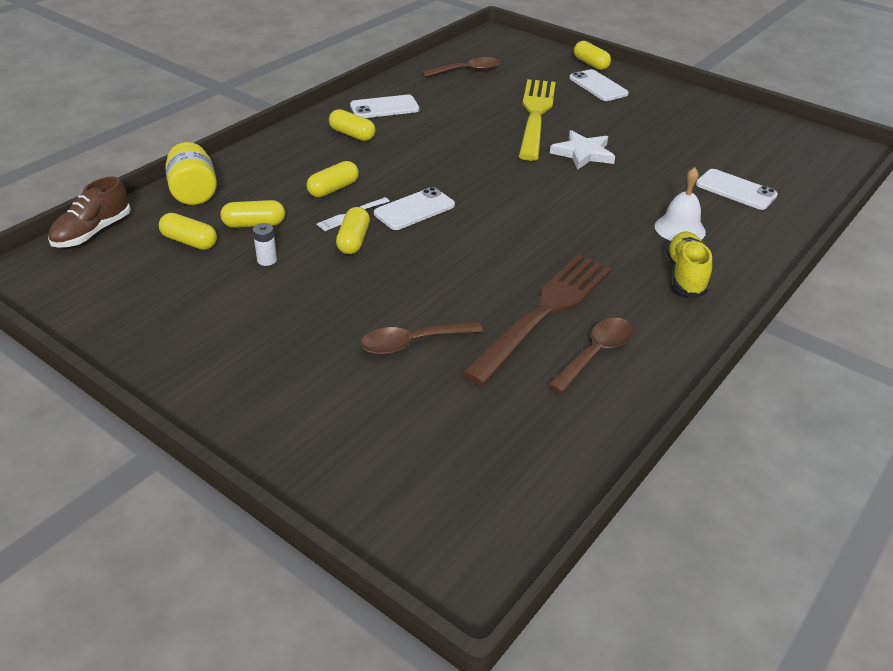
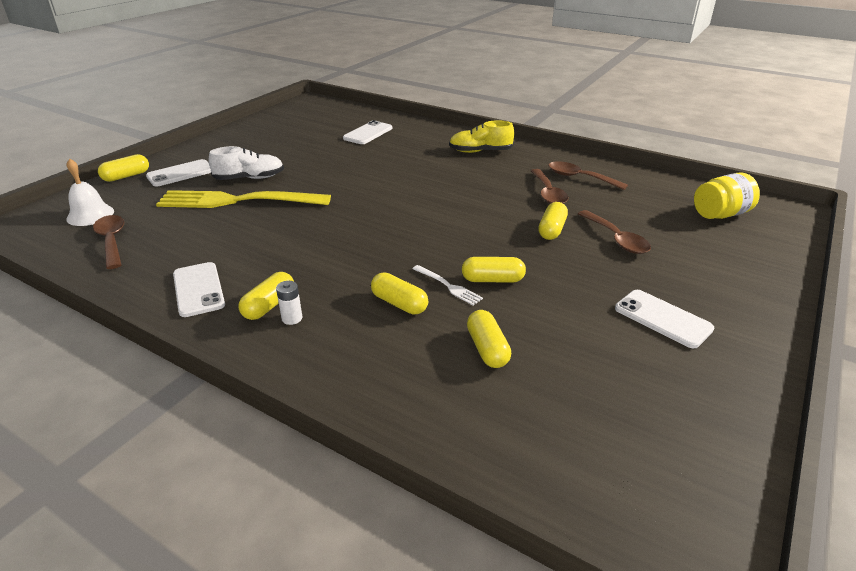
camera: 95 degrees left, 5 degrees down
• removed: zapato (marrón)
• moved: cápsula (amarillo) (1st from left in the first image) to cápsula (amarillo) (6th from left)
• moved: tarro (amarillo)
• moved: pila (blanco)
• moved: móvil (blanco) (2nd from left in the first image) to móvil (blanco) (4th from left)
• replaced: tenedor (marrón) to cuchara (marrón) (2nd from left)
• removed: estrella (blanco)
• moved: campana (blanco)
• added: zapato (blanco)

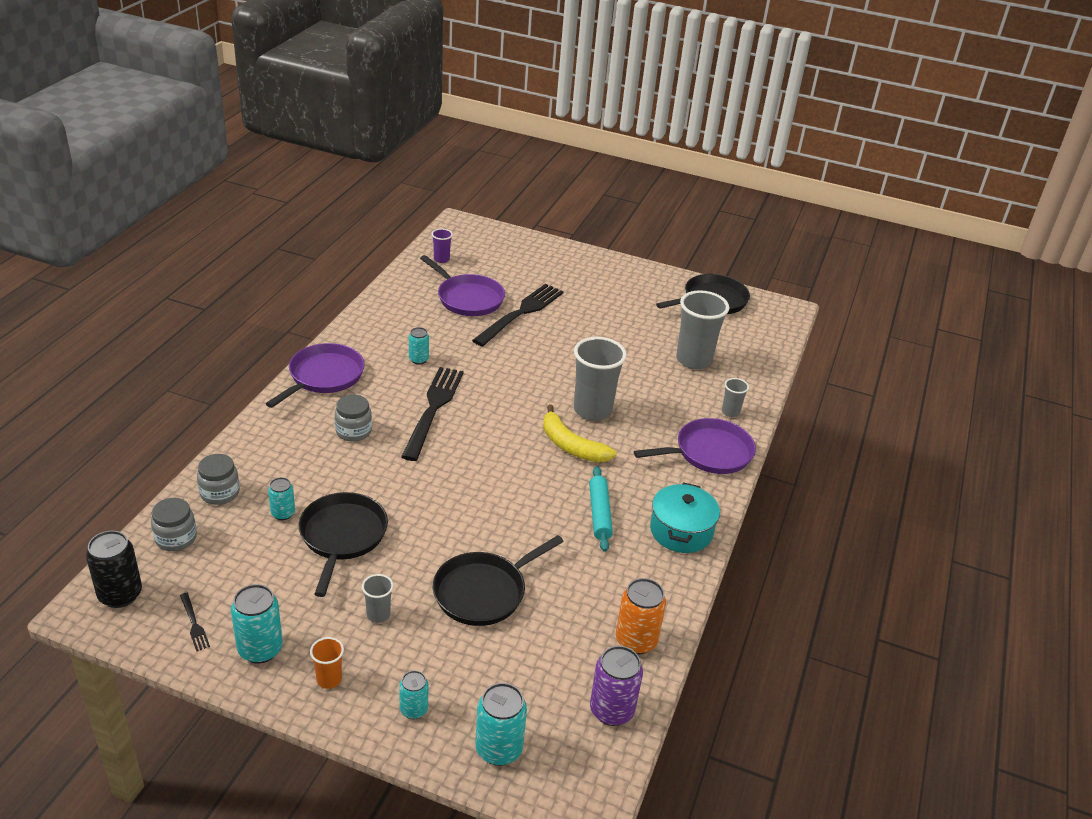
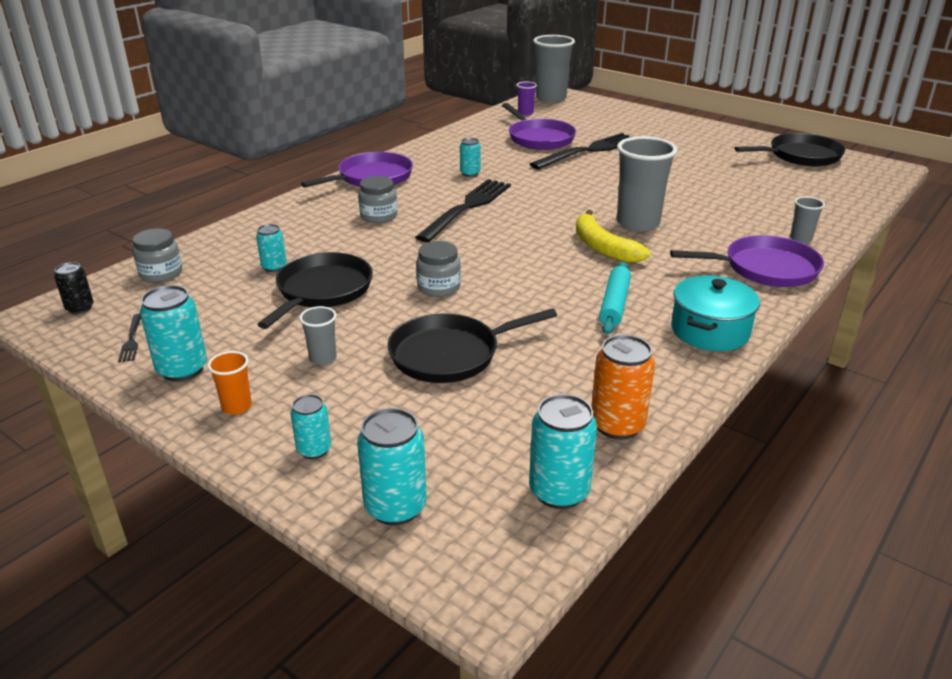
camera: 20 degrees right, 5 degrees down
• resized: lata (negro) x0.61
• moved: tarro (gris) (2nd from left in the first image) to tarro (gris) (3rd from left)
• recoloured: lata (morado) to lata (turquesa) (6th from left)
• moved: vaso (gris) (3rd from left in the first image) to vaso (gris) (2nd from left)

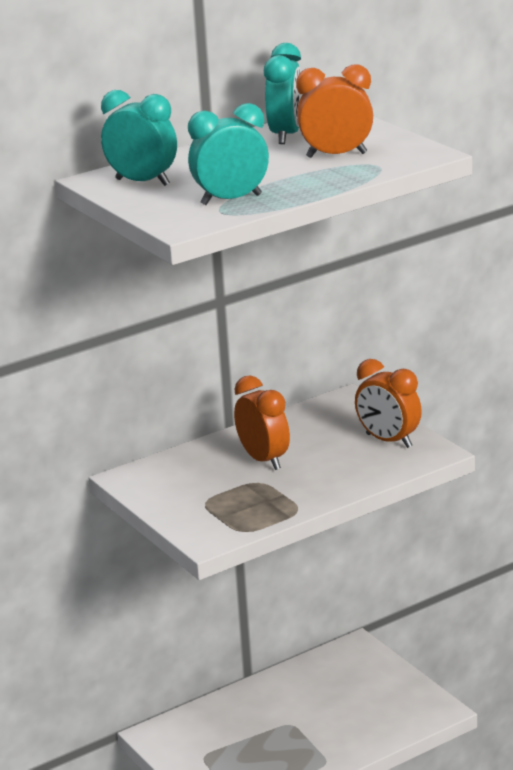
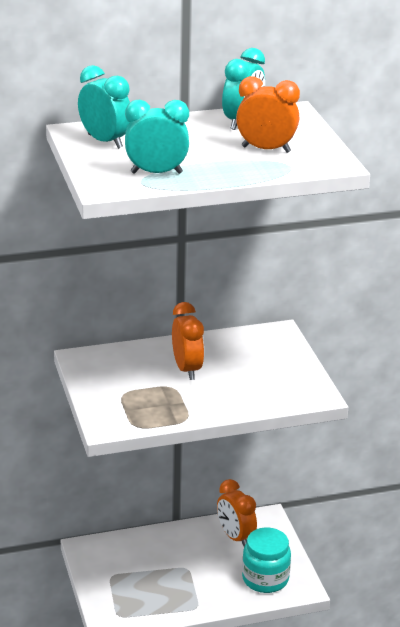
camera: 15 degrees right, 5 degrees up
• moved: despertador (naranja) (3rd from left in the first image) to despertador (naranja) (2nd from left)
• added: tarro (turquesa)

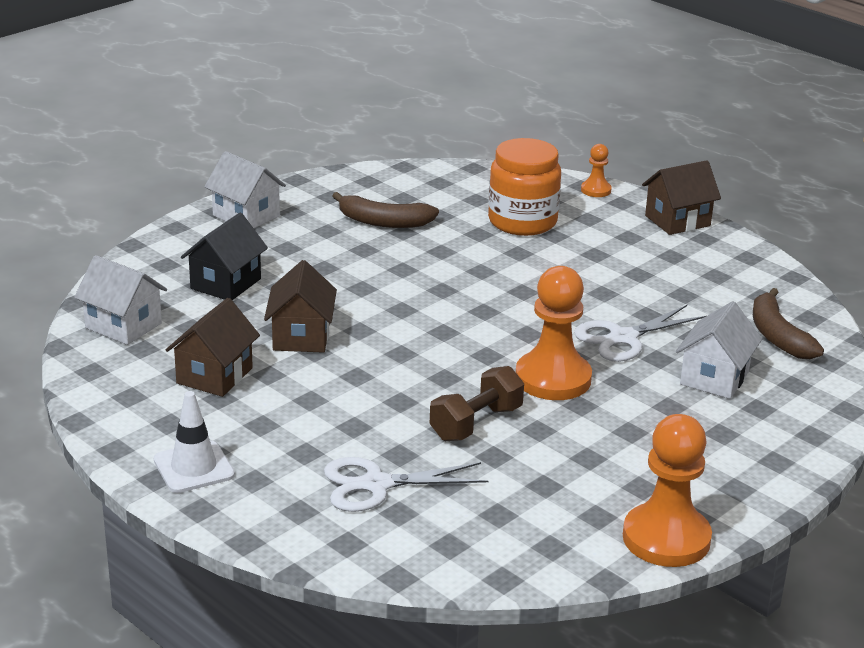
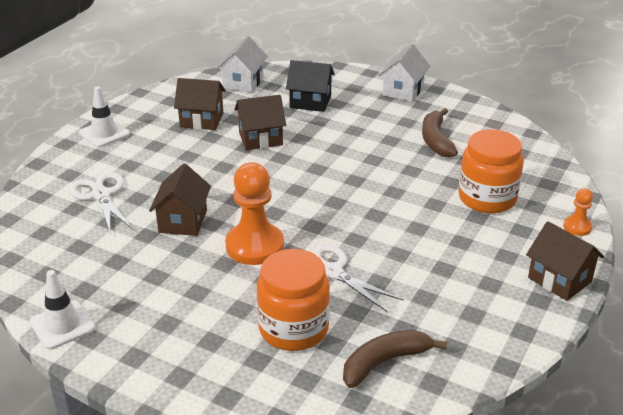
camera: 75 degrees right, 5 degrees up
• replaced: mancuerna (marrón) to casa (marrón) (1st from left)
• replaced: peón (naranja) (3rd from left) to cono de tráfico (blanco) (1st from left)
• replaced: casa (blanco) (3rd from left) to tarro (naranja) (1st from left)

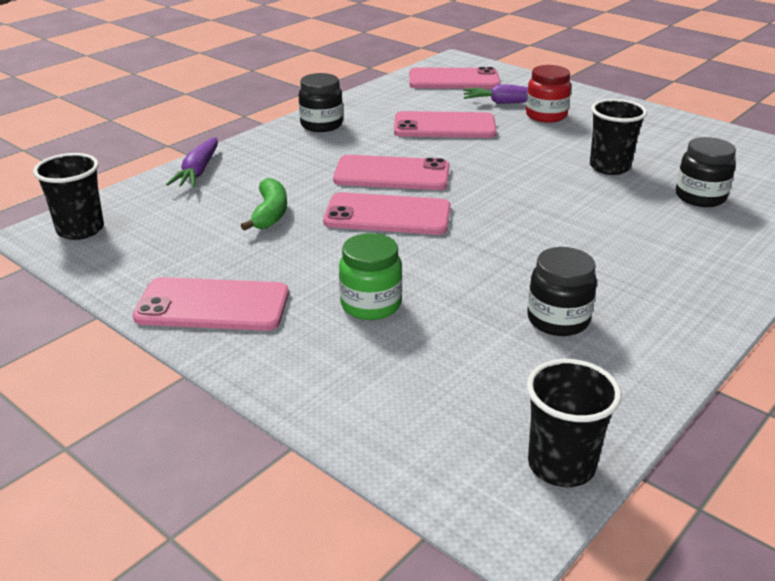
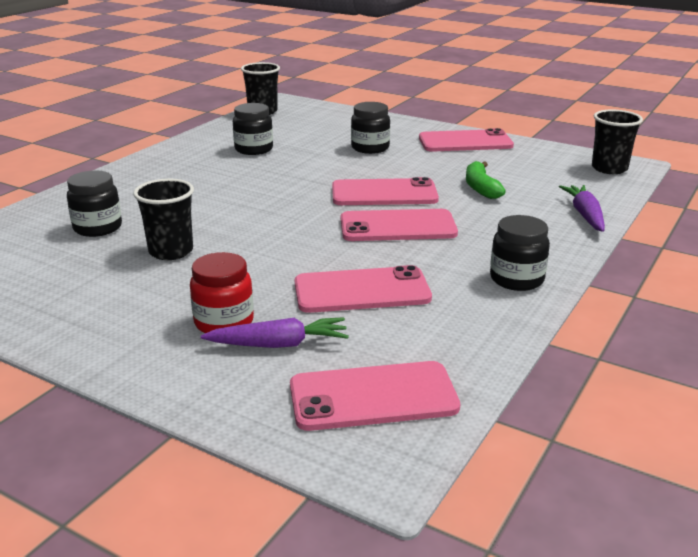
camera: 170 degrees right, 5 degrees down
• recoloured: tarro (verde) to tarro (negro) (3rd from left)

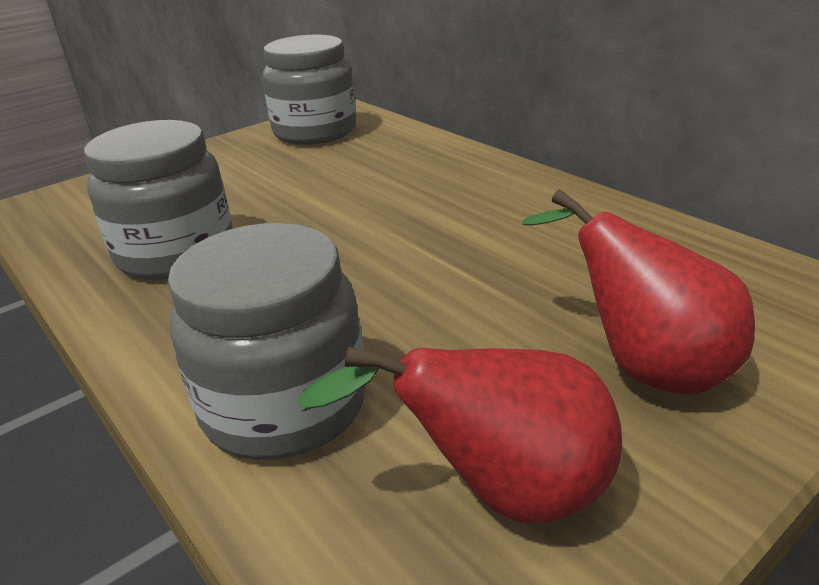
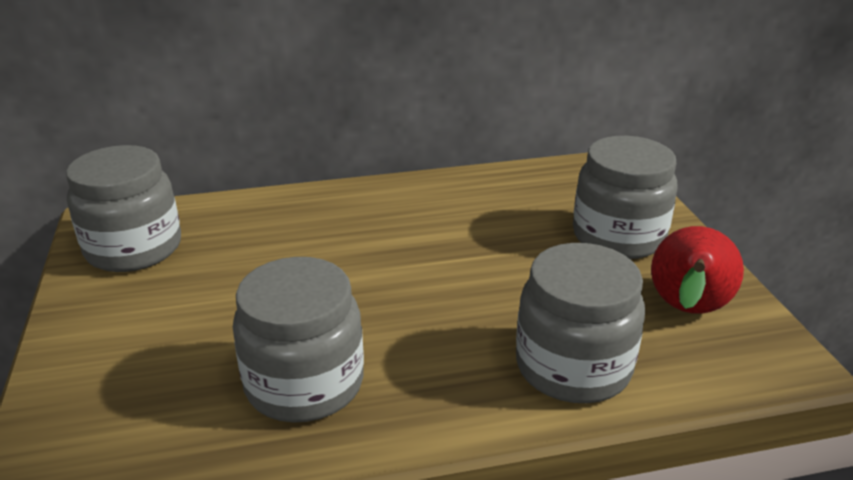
camera: 65 degrees left, 0 degrees up
• replaced: pera (rojo) (2nd from left) to tarro (gris) (4th from left)

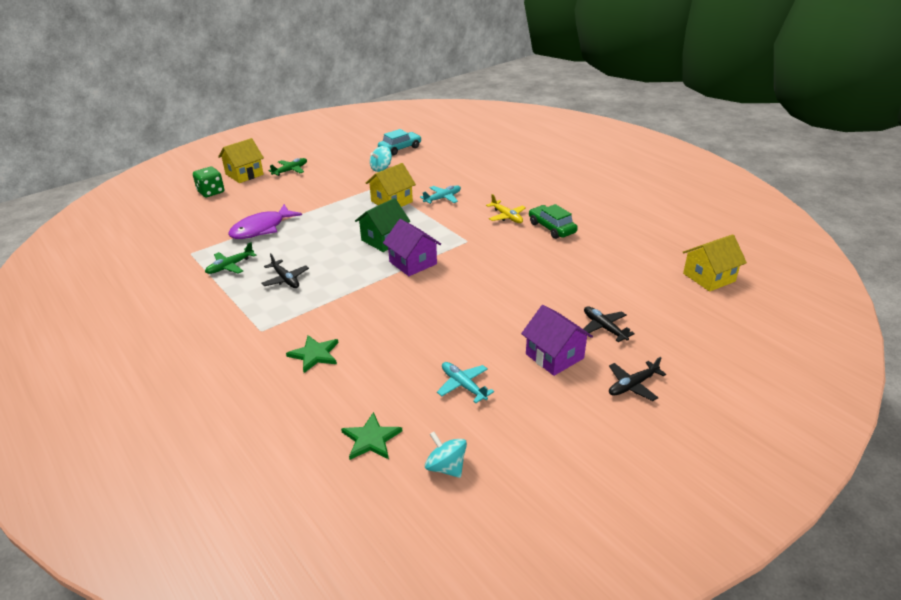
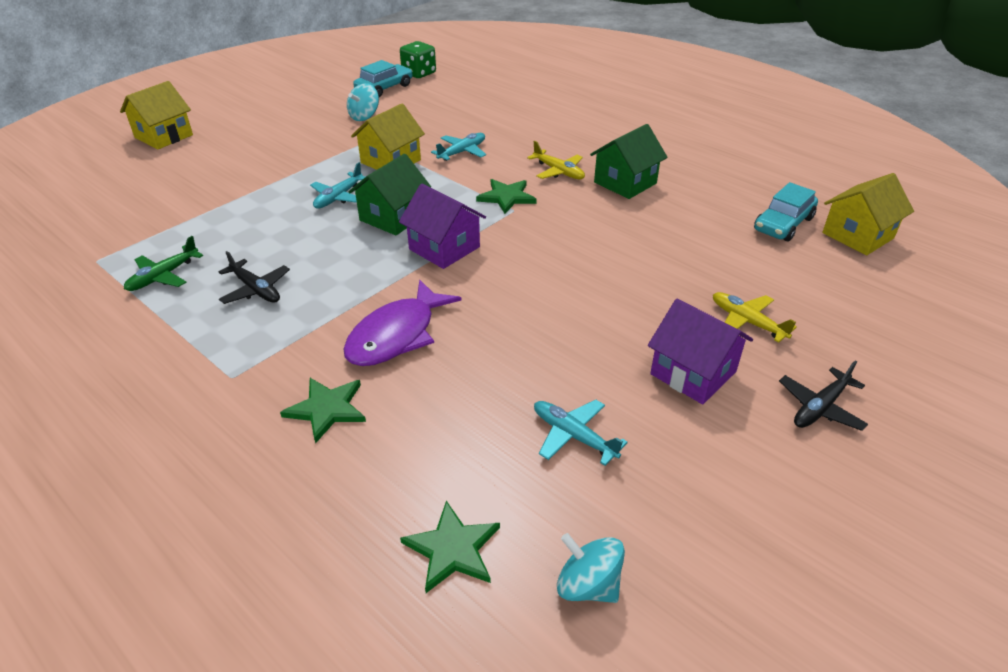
camera: 10 degrees left, 5 degrees up
• moved: dado (verde)
• moved: pez (morado)
• removed: avión (verde) (2nd from left)
• replaced: coche (verde) to casa (verde) (2nd from left)
• recoloured: avión (negro) (2nd from left) to avión (amarillo) (2nd from left)
• added: avión (turquesa) (1st from left)
• added: estrella (verde) (3rd from left)
• added: coche (turquesa) (2nd from left)

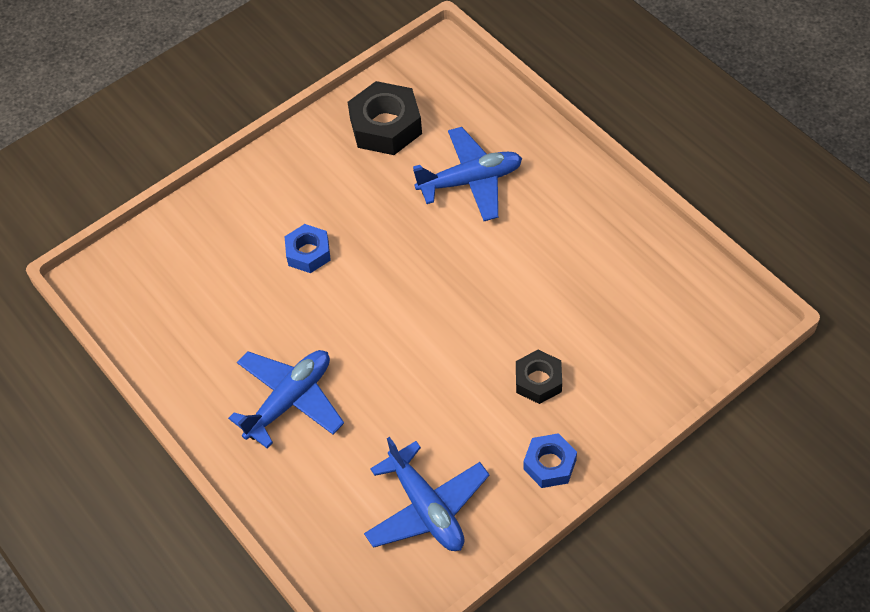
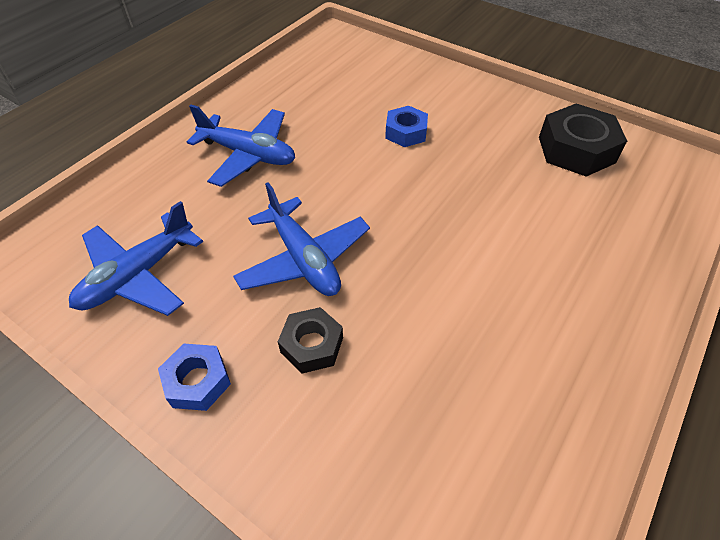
camera: 70 degrees right, 5 degrees down
• moved: avión (azul) (3rd from left)

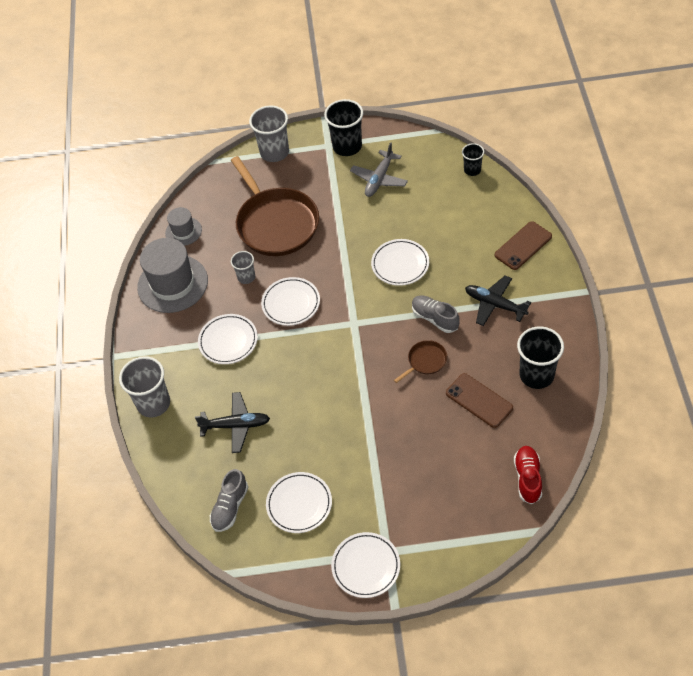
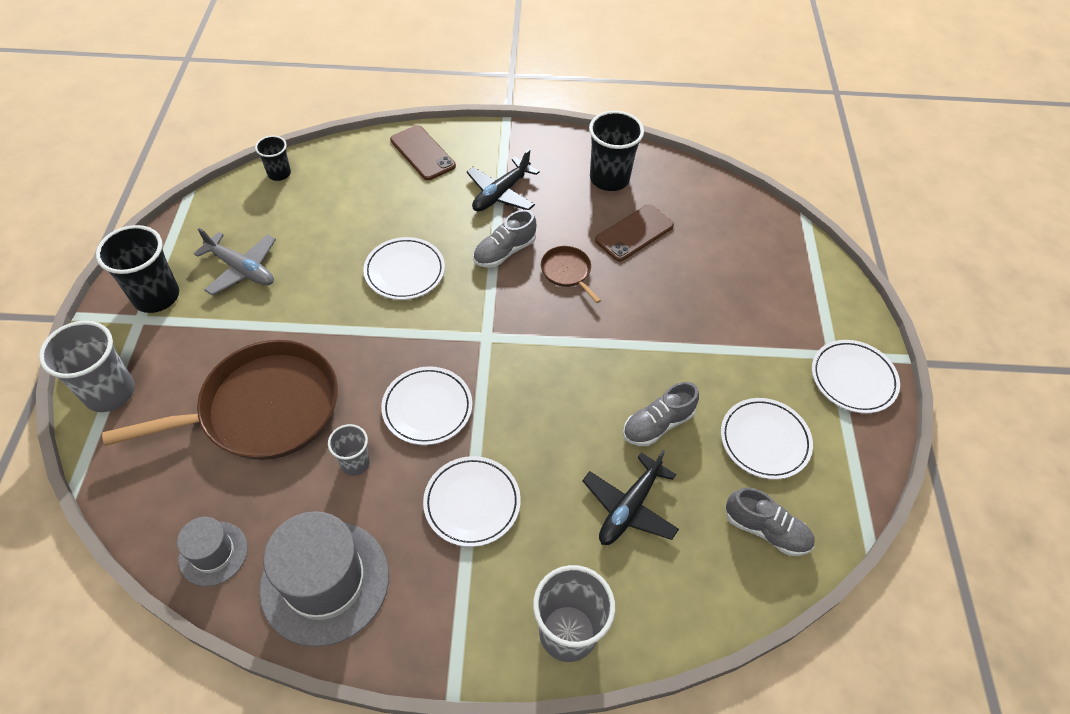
camera: 90 degrees left, 0 degrees up
• turned: avión (negro) (1st from left in the first image) 150 degrees counterclockwise
• removed: zapato (rojo)
• added: zapato (gris) (2nd from left)

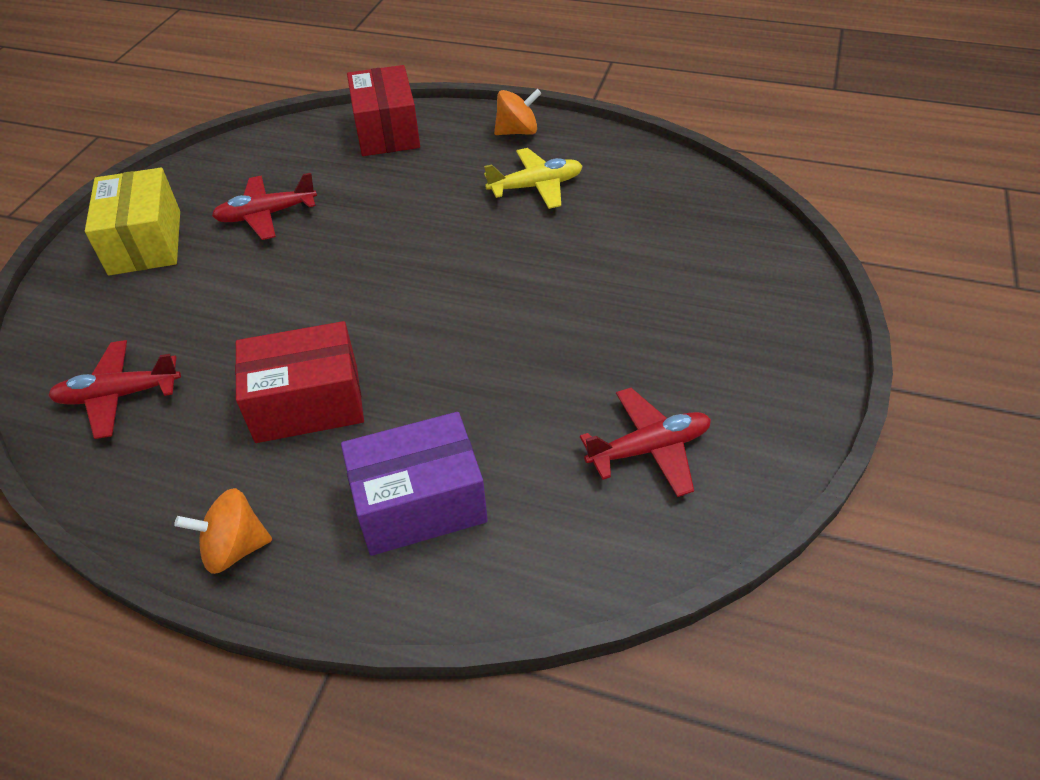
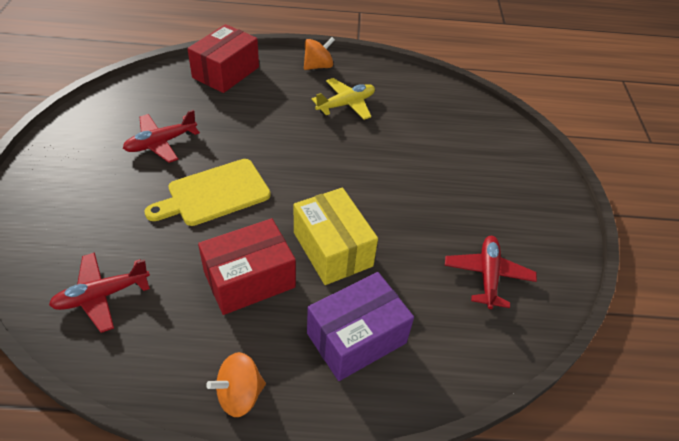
camera: 20 degrees left, 0 degrees up
• moved: caja (amarillo)
• turned: caja (rojo) (2nd from left in the first image) 60 degrees clockwise
• turned: avión (rojo) (3rd from left) 45 degrees counterclockwise
• added: tabla de cortar (amarillo)

